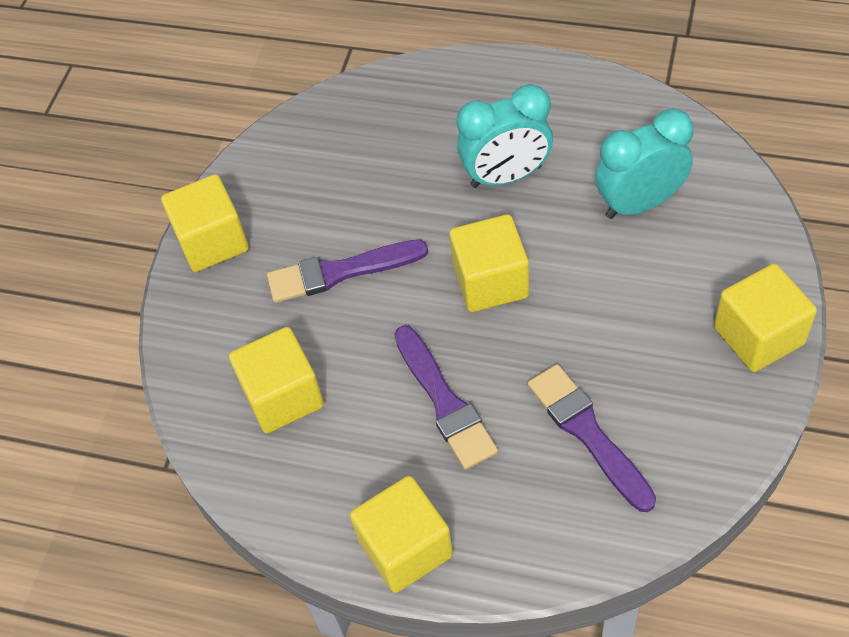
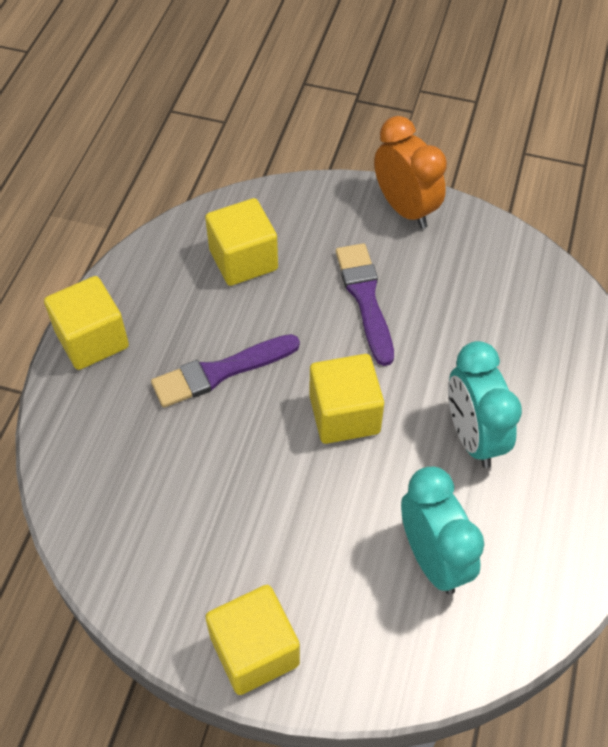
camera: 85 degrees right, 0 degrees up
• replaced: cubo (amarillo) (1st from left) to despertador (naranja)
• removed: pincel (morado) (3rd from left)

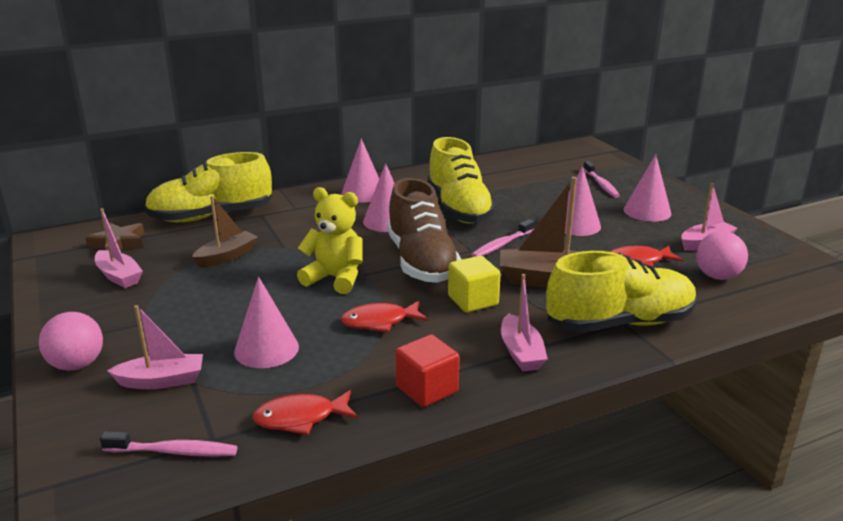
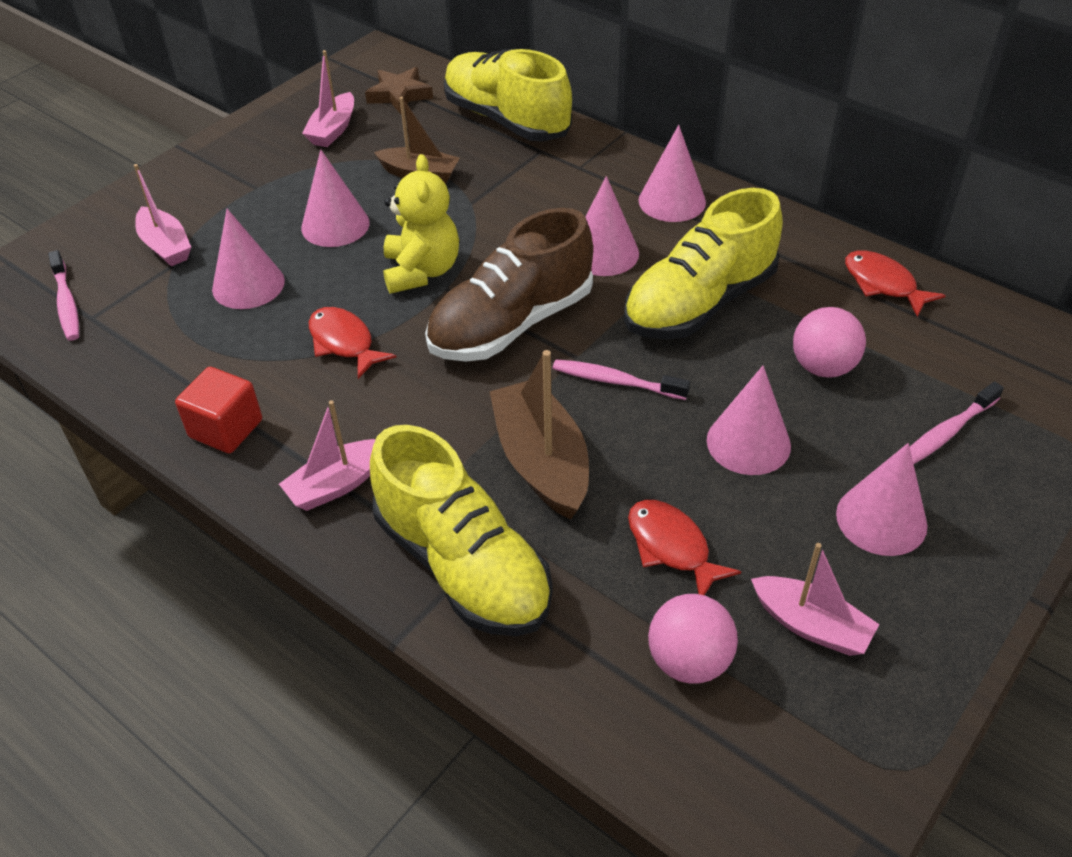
camera: 65 degrees right, 20 degrees up
• moved: pelota (rosa) (1st from left in the first image) to pelota (rosa) (2nd from left)
• moved: pez (rojo) (1st from left in the first image) to pez (rojo) (3rd from left)
• removed: cubo (amarillo)
• added: cono (rosa) (2nd from left)

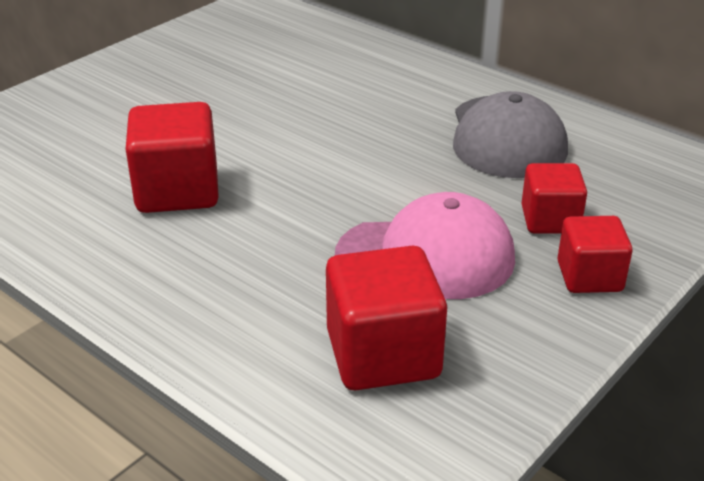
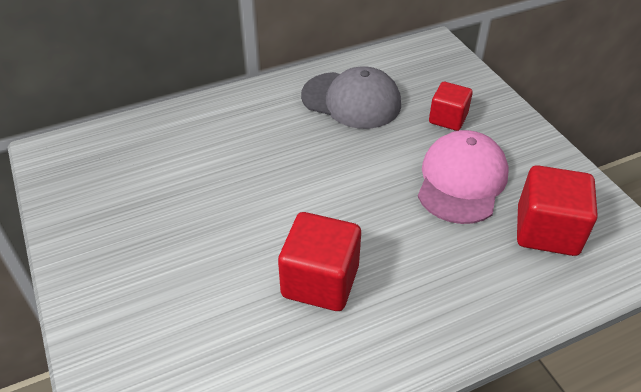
camera: 65 degrees left, 10 degrees up
• removed: cubo (rojo) (4th from left)

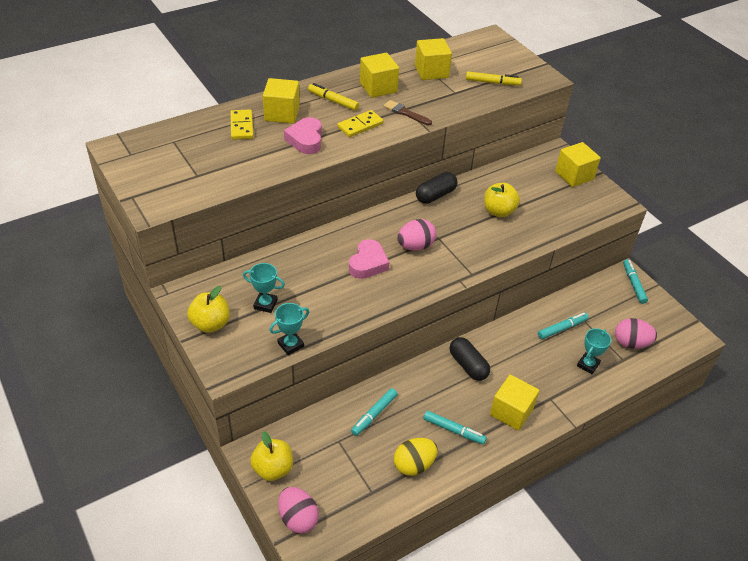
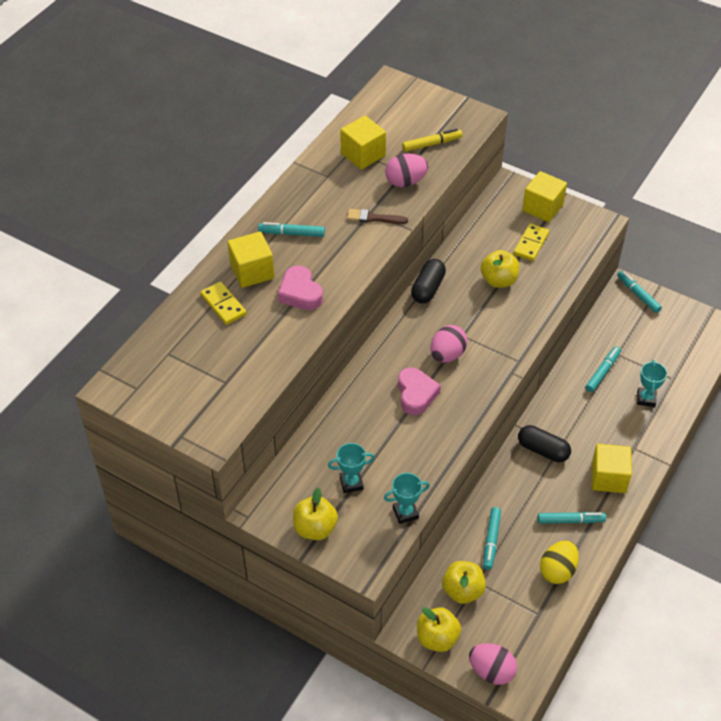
camera: 25 degrees left, 5 degrees up
• turned: trofeo (turquesa) (2nd from left) 45 degrees clockwise
• recoloured: rotulador (amarillo) (1st from left) to rotulador (turquesa) (1st from left)
• moved: ficha de dominó (amarillo) (2nd from left)
• removed: cubo (amarillo) (2nd from left)
• moved: huevo (rosa) (3rd from left in the first image) to huevo (rosa) (1st from left)
• added: manzana (amarillo) (3rd from left)

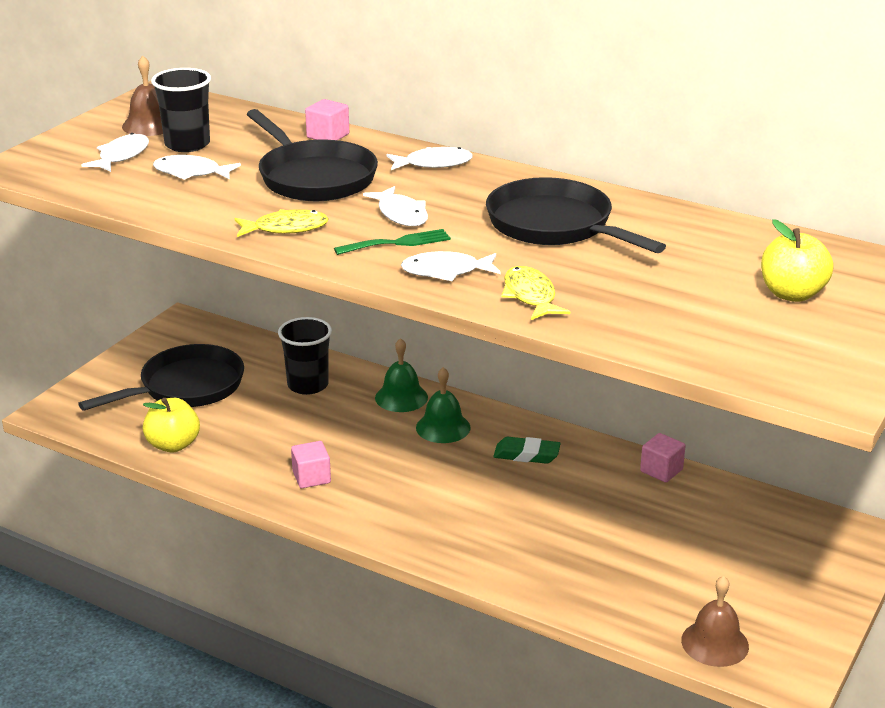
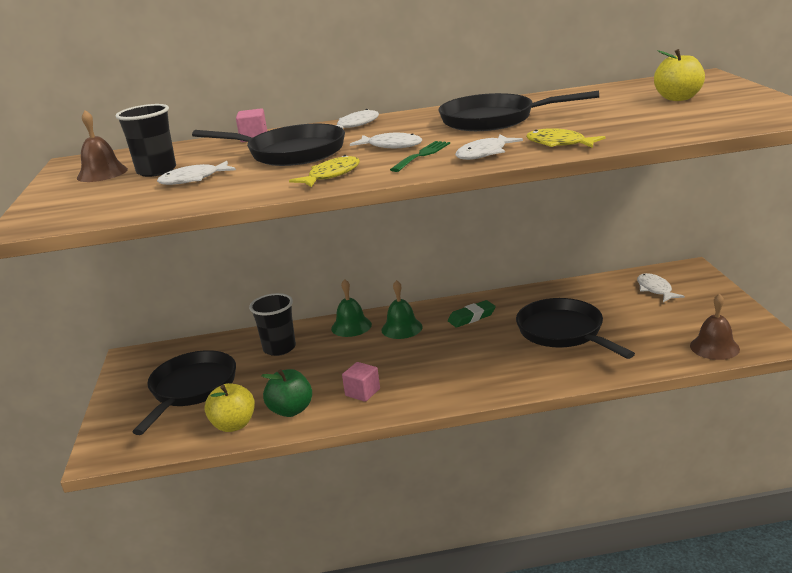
camera: 35 degrees left, 5 degrees down
• moved: pez (blanco) (1st from left in the first image) to pez (blanco) (5th from left)
• removed: cubo (rosa) (3rd from left)
• added: manzana (verde)
• added: sartén (negro) (4th from left)

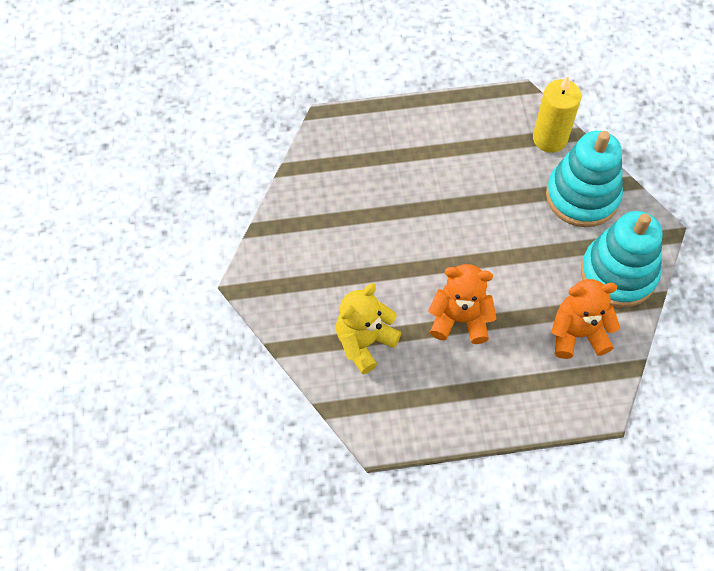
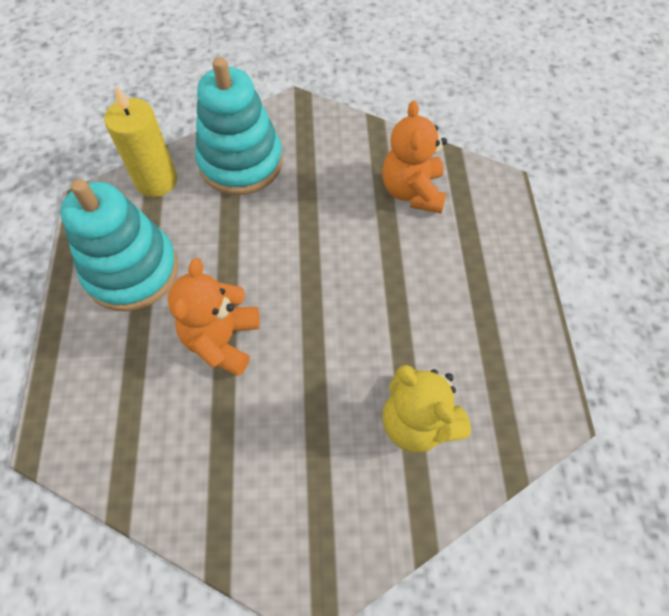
camera: 85 degrees left, 0 degrees up
• moved: osito (naranja) (1st from left)
• moved: juguete apilable (turquesa) (2nd from left in the first image) to juguete apilable (turquesa) (1st from left)

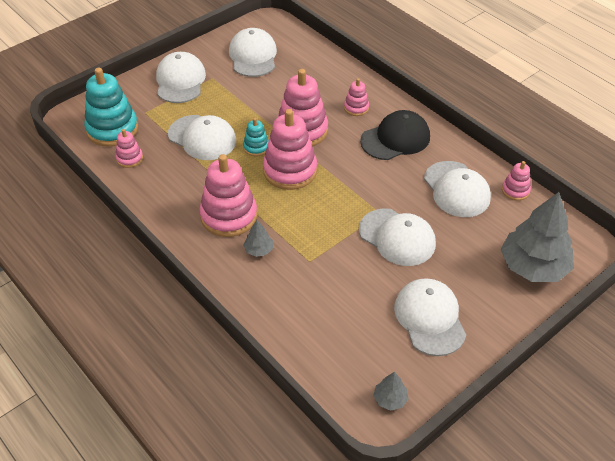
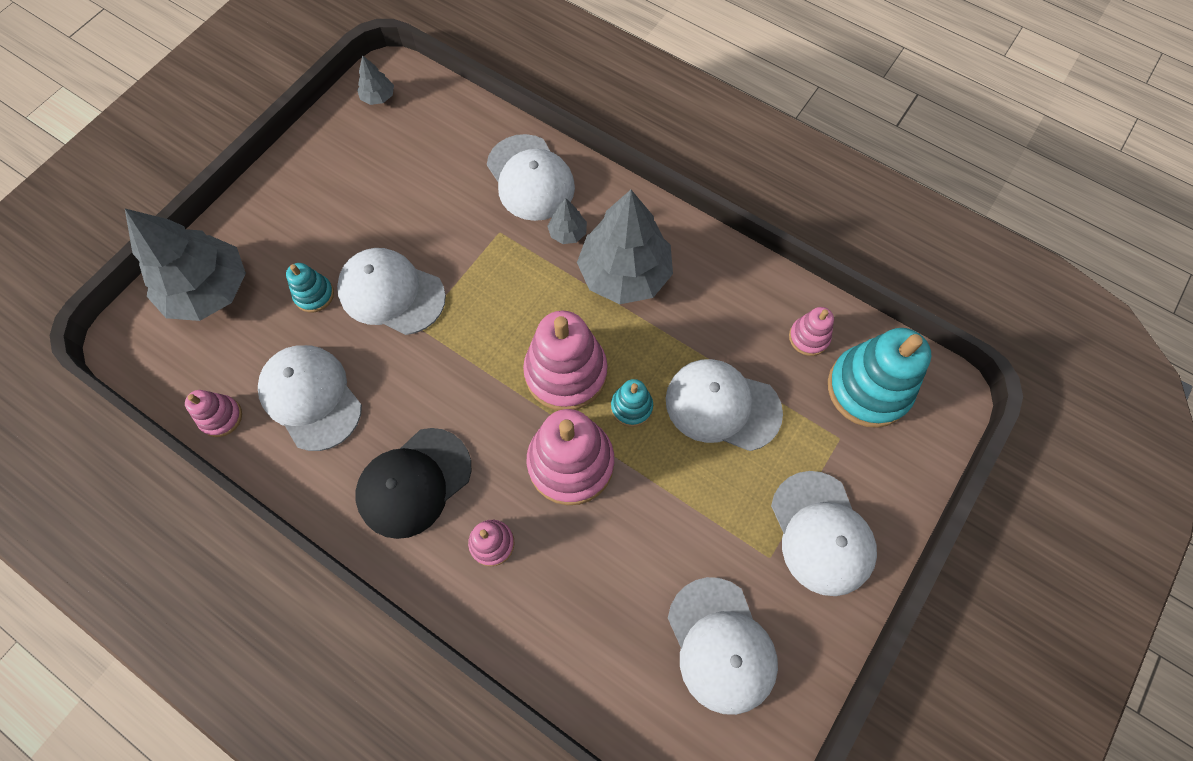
camera: 165 degrees right, 20 degrees up
• replaced: juguete apilable (rosa) (2nd from left) to árbol (gris) (4th from left)
• moved: gorra (blanco) (5th from left in the first image) to gorra (blanco) (3rd from left)
• added: juguete apilable (turquesa) (1st from left)

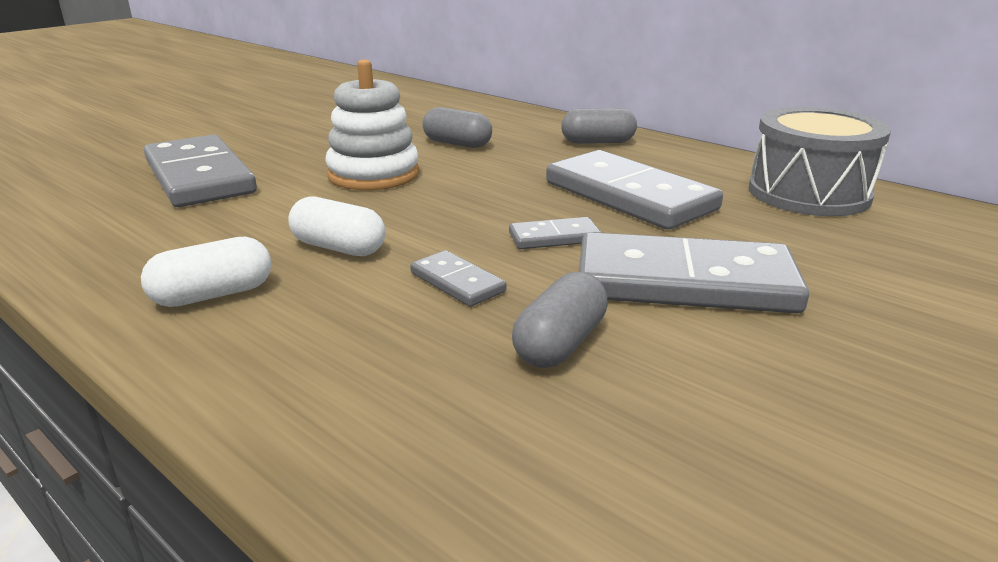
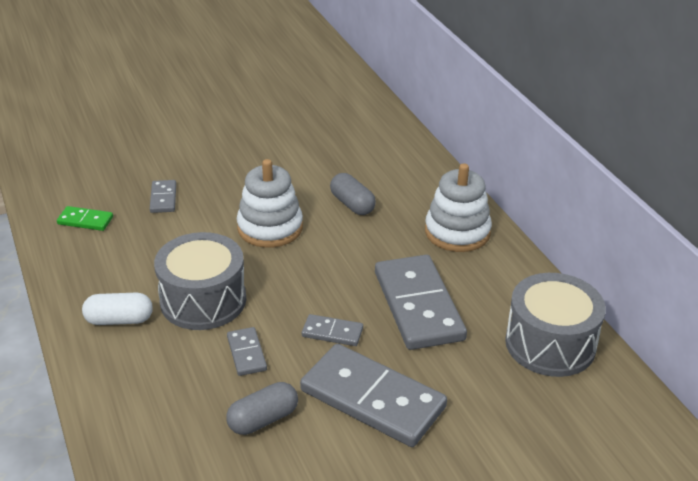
camera: 25 degrees right, 10 degrees up
• resized: ficha de dominó (gris) (1st from left) x0.46
• replaced: cápsula (blanco) (2nd from left) to tambor (gris) (1st from left)
• replaced: cápsula (gris) (3rd from left) to juguete apilable (blanco) (2nd from left)
• added: ficha de dominó (verde)

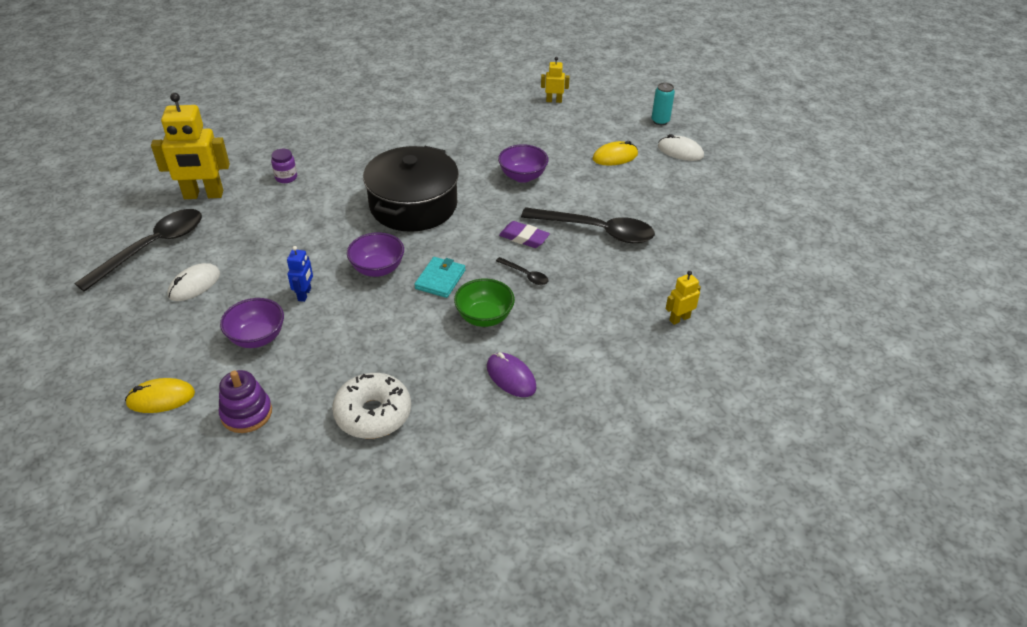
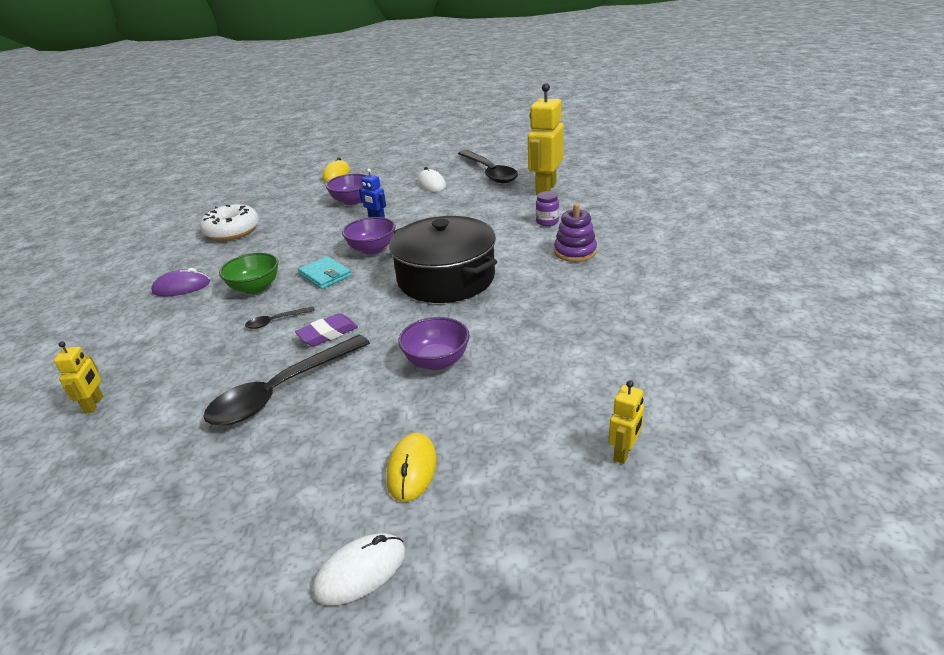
camera: 120 degrees right, 10 degrees down
• moved: juguete apilable (morado)
• removed: lata (turquesa)

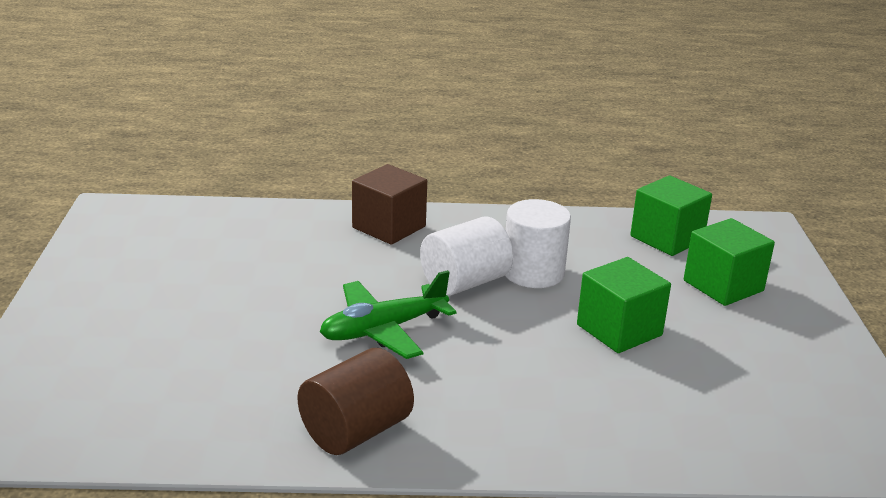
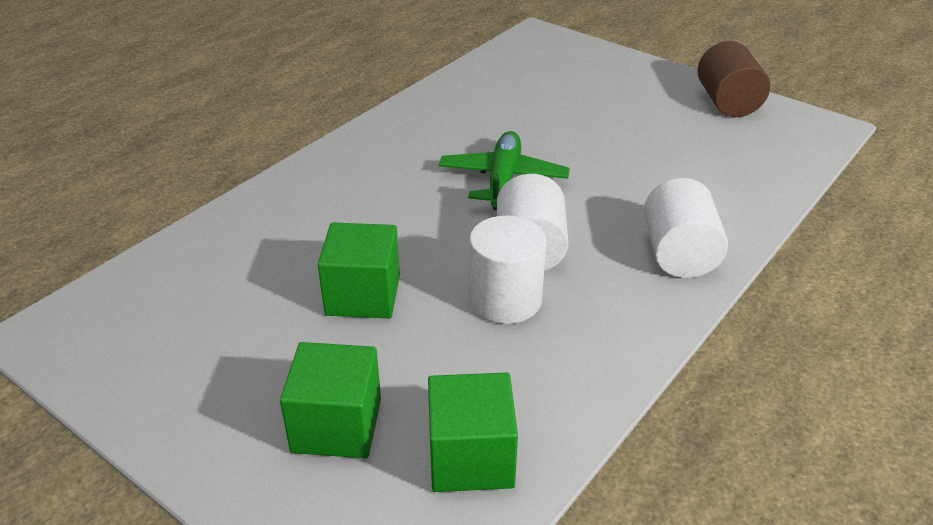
camera: 130 degrees right, 10 degrees up
• moved: cilindro (marrón)
• replaced: cubo (marrón) to cilindro (blanco) (3rd from left)

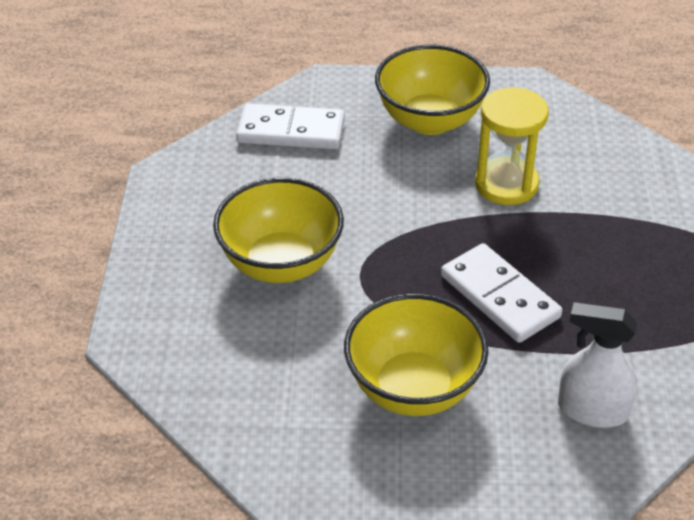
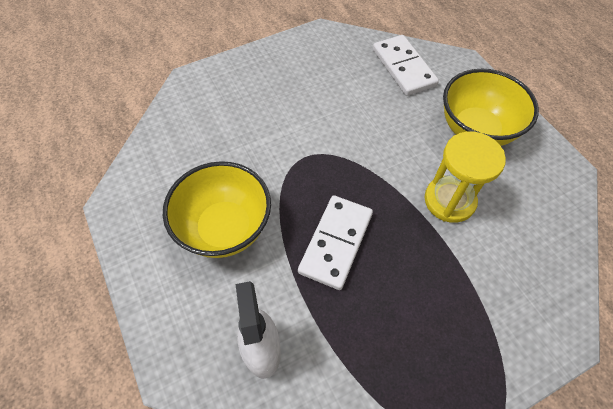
camera: 60 degrees right, 15 degrees up
• removed: cuenco (amarillo) (1st from left)

